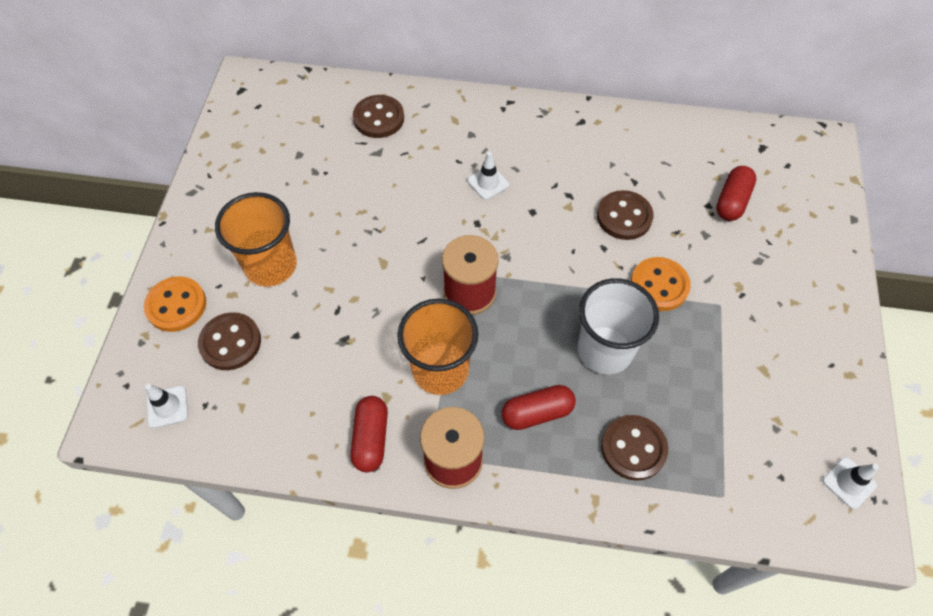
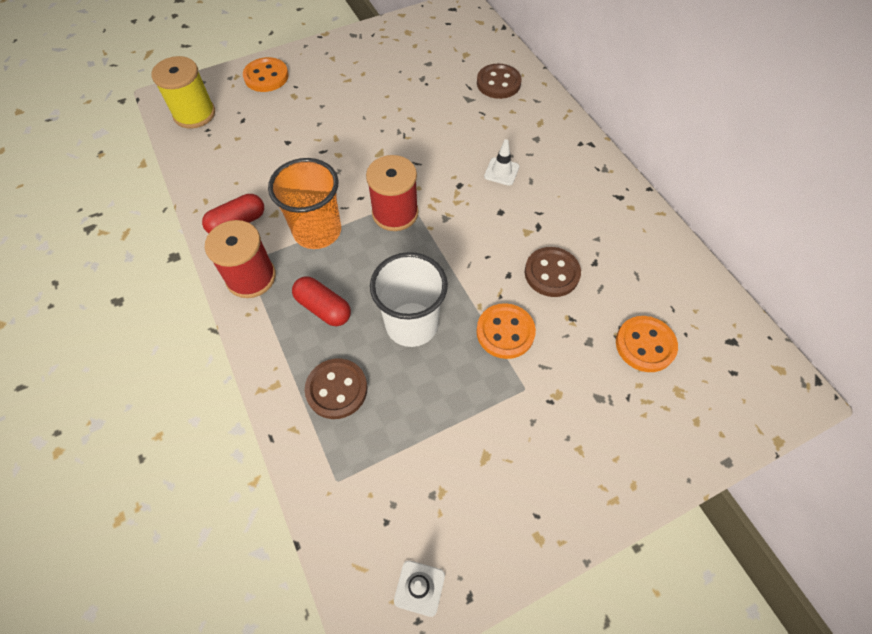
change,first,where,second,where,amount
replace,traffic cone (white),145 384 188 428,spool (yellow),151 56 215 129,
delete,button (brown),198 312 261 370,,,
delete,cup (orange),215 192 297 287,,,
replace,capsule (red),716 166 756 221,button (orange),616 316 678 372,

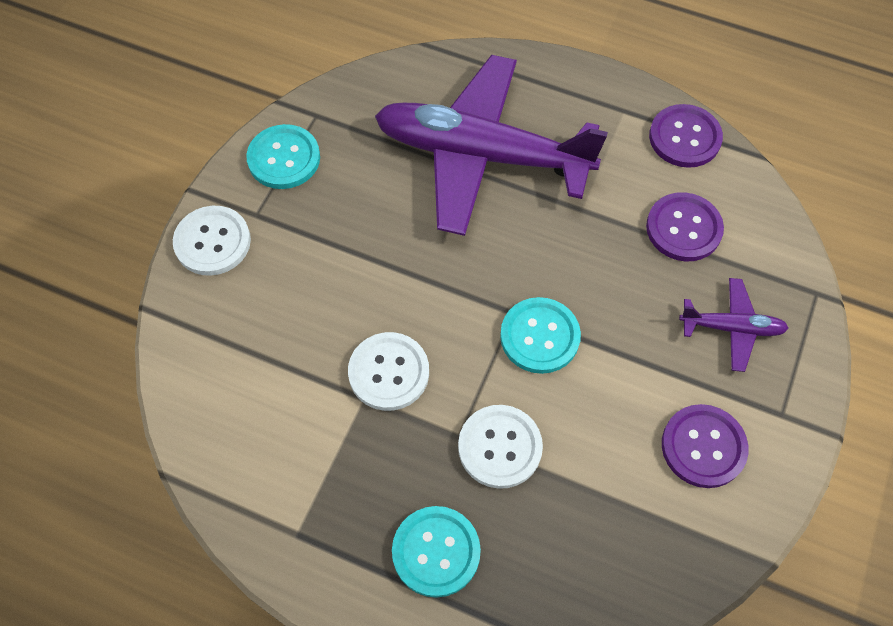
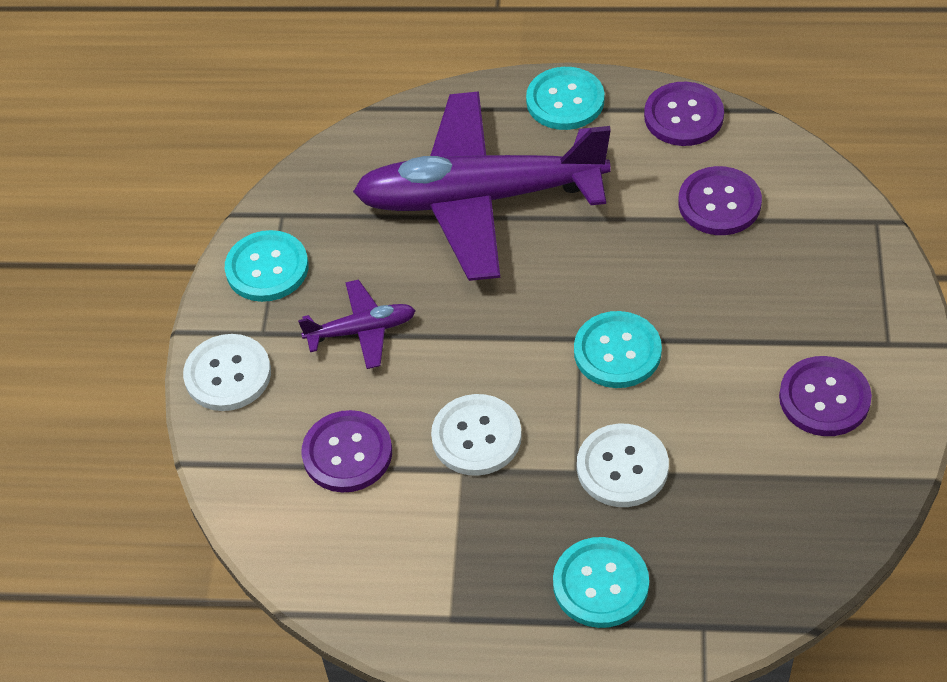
change,first,where,second,where,amount
move,plane (purple),679 278 789 372,,298 280 416 369,
insert,,,button (purple),302 410 392 493,
insert,,,button (turquoise),526 67 604 130,

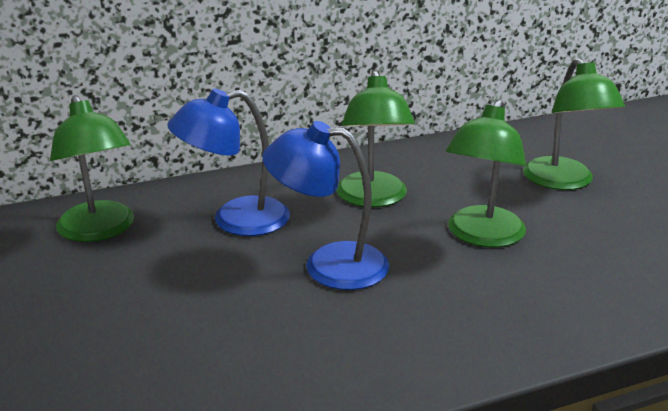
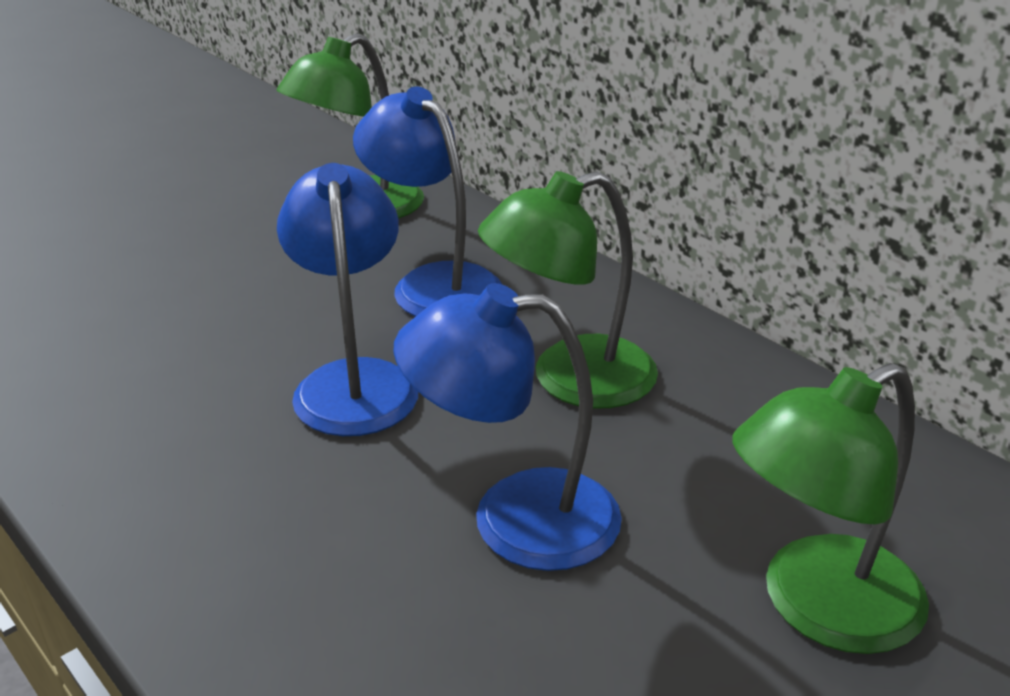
change,first,where,second,where,amount
recolor,lamp (green),446 99 526 247,lamp (blue),393 283 622 571,

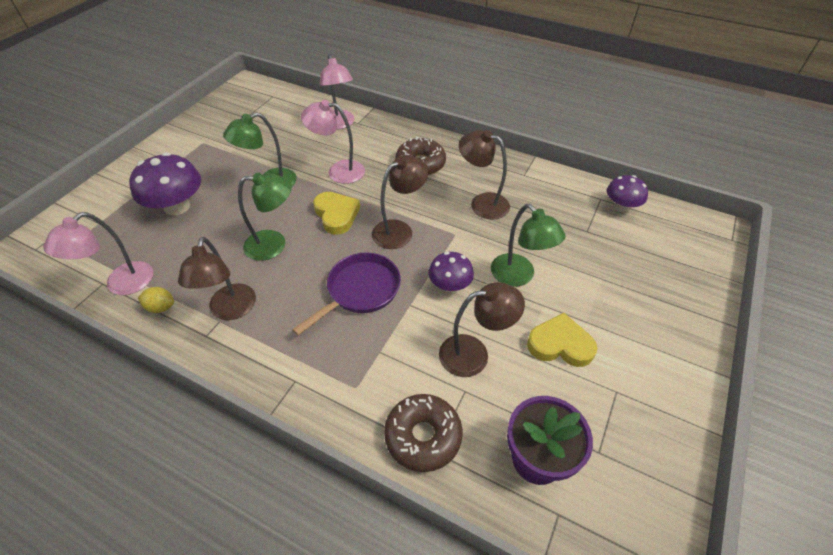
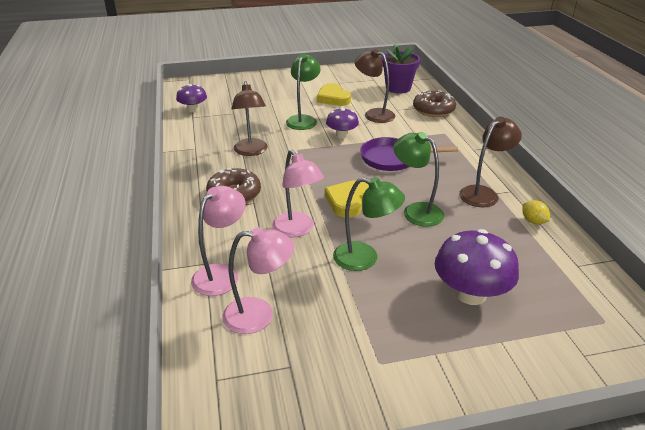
change,first,where,second,where,amount
move,lamp (pink),43 212 153 295,,222 227 295 334,
delete,lamp (brown),372 155 428 249,,,

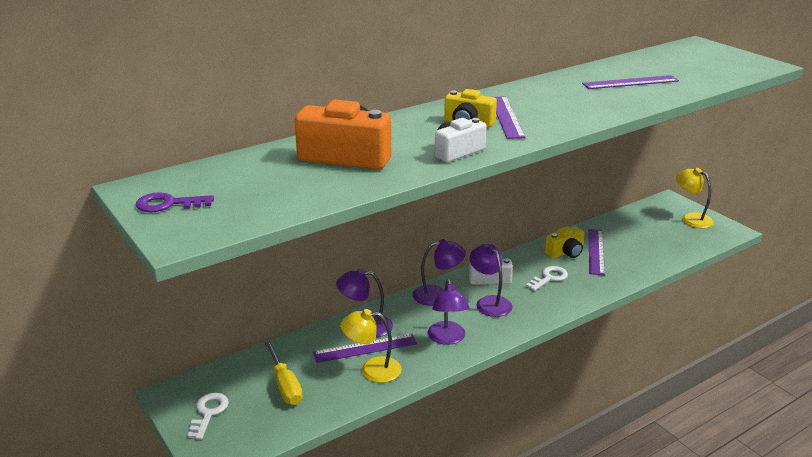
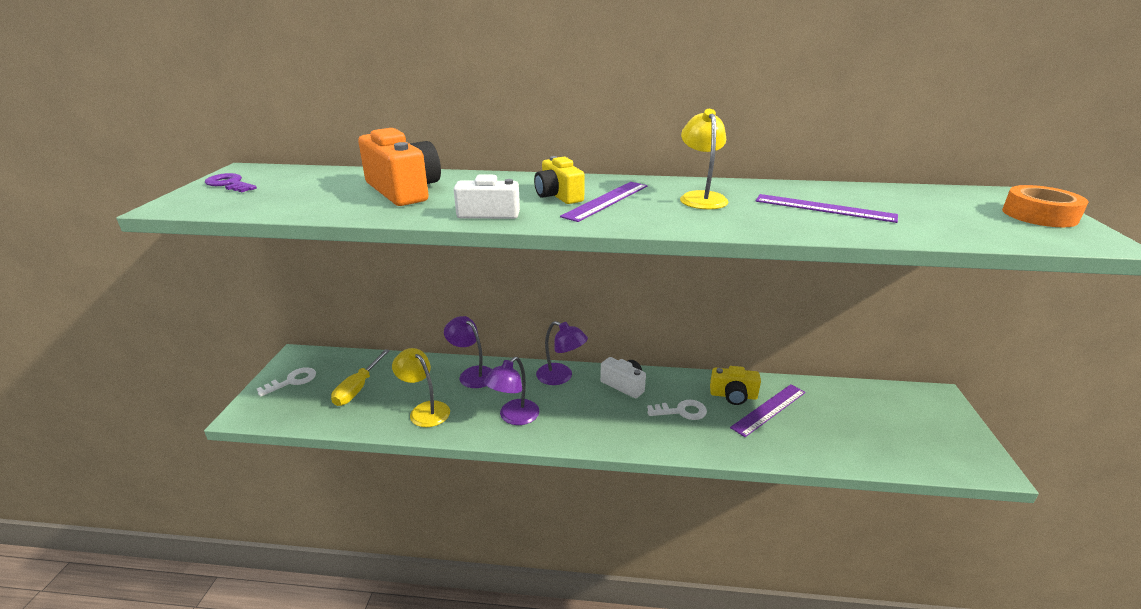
change,first,where,second,where,amount
delete,ruler (purple),313 334 417 363,,,
delete,lamp (purple),470 244 512 317,,,
move,lamp (yellow),676 168 714 228,,680 109 728 209,
insert,,,tape (orange),1002 185 1088 227,

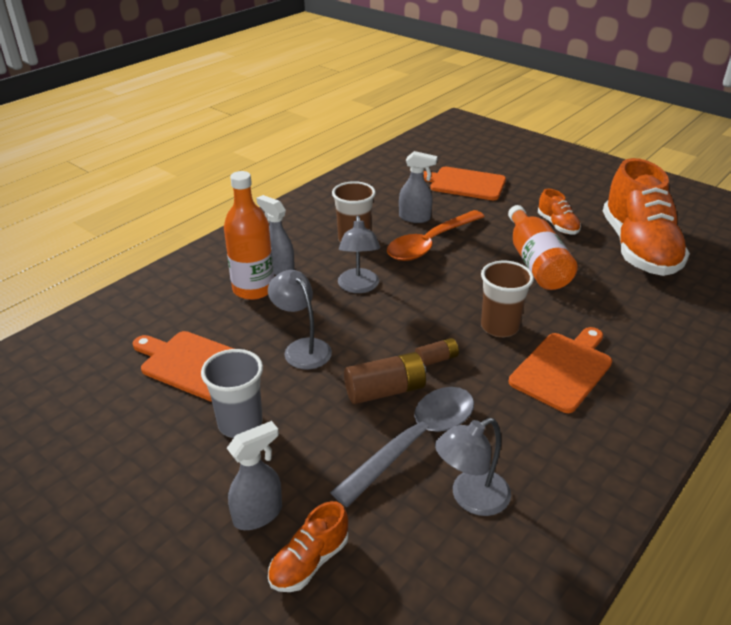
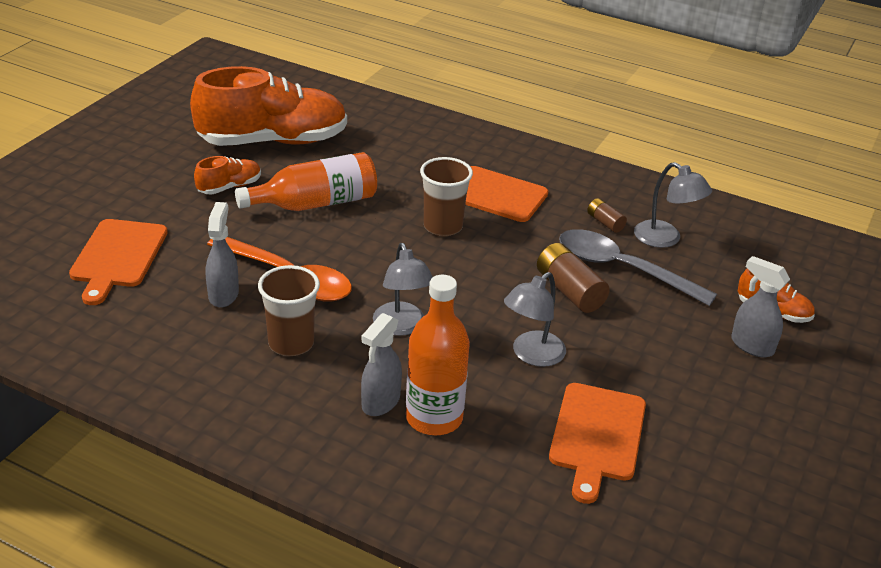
change,first,where,second,where,amount
delete,cup (grey),201 349 263 438,,,
rotate,lamp (grey),338 216 380 293,,373 243 433 336,90 degrees clockwise
move,battery (brown),415 338 459 366,,587 198 627 233,

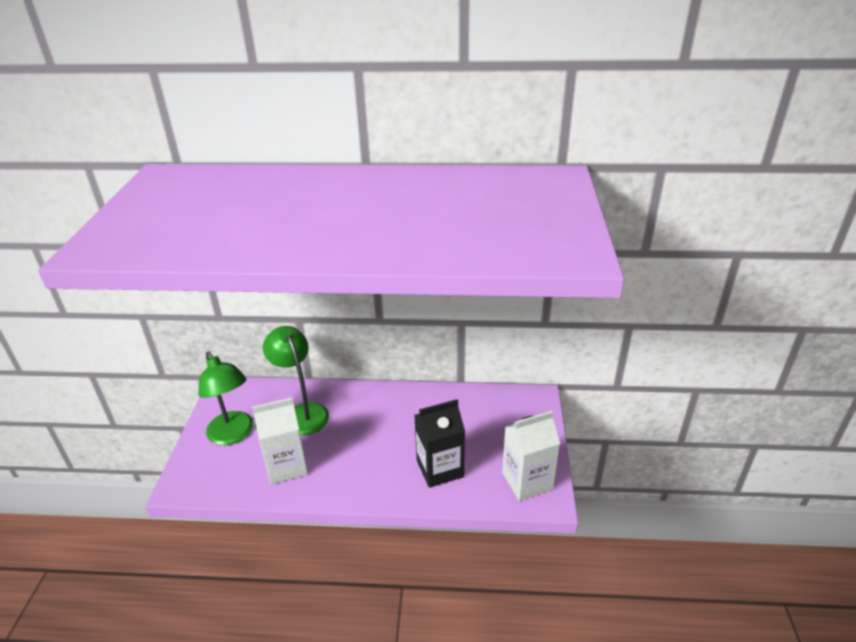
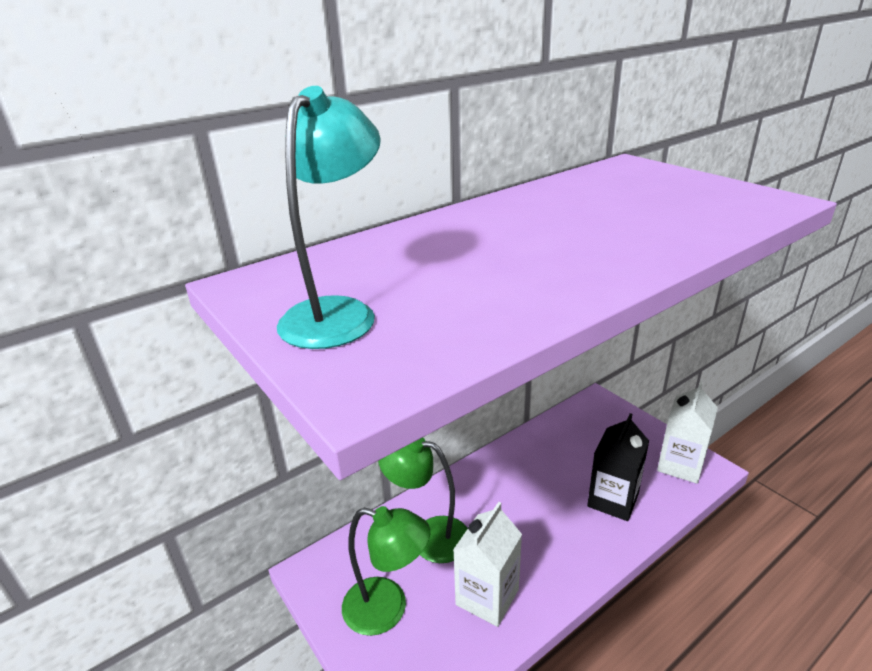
change,first,where,second,where,amount
insert,,,lamp (turquoise),277 86 381 349,

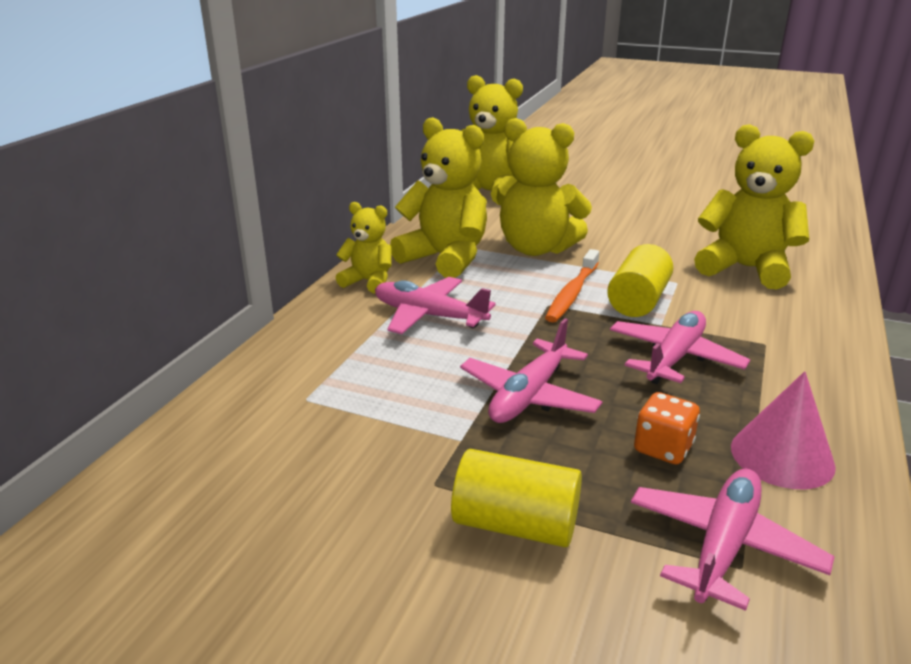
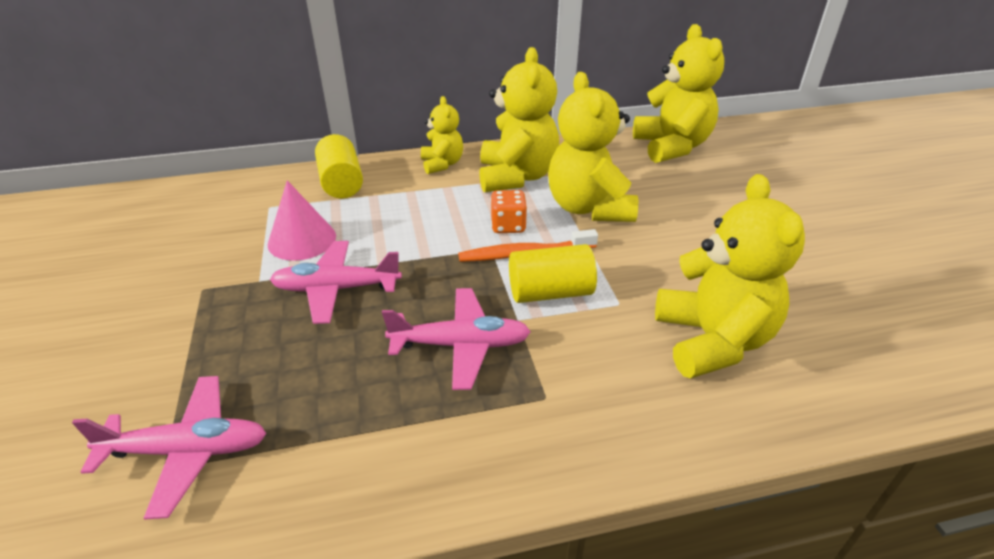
change,first,where,second,where,amount
delete,plane (pink),375 277 496 334,,,
move,cylinder (yellow),451 449 582 547,,315 134 363 198,
move,dice (orange),634 392 700 465,,491 190 527 233,
move,cone (pink),731 371 836 489,,268 180 336 261,

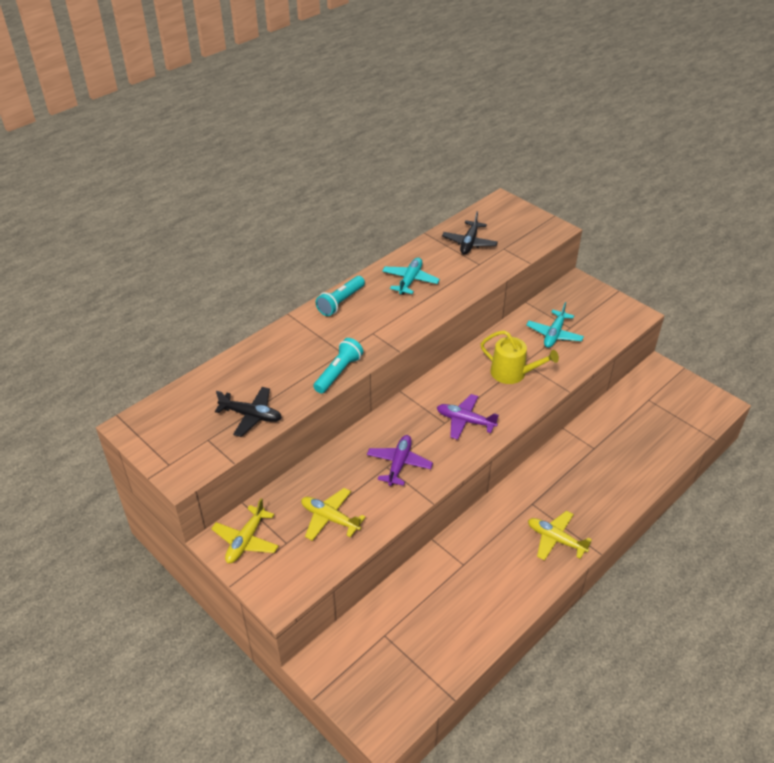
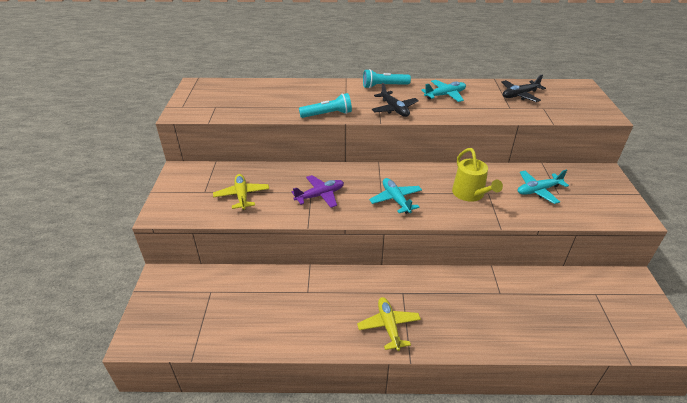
change,first,where,second,where,amount
delete,plane (yellow),211 498 279 563,,,
move,plane (black),215 387 282 437,,372 83 419 117,
recolor,plane (purple),437 394 499 440,plane (turquoise),369 178 422 214,

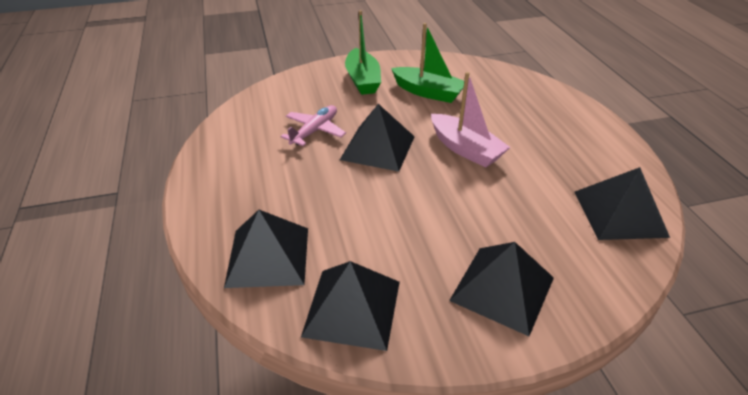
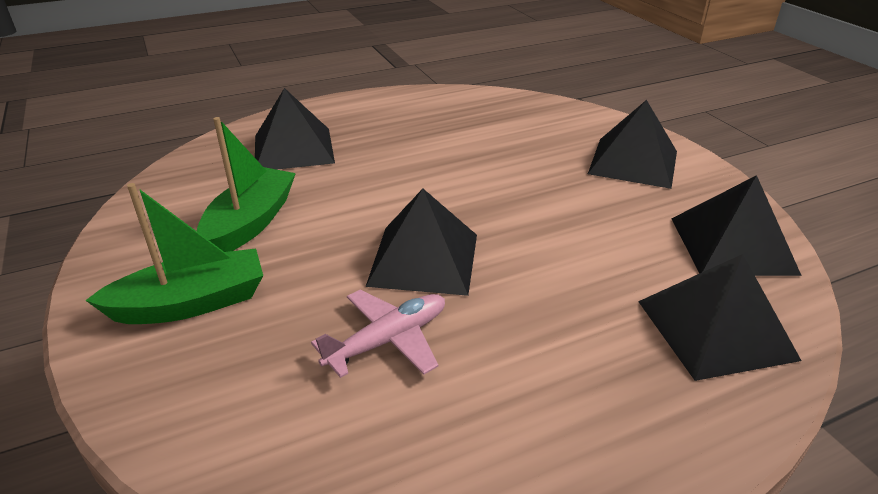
change,first,where,second,where,amount
rotate,plane (pink),280 105 346 146,,311 289 445 378,120 degrees clockwise
delete,boat (pink),431 72 510 167,,,
move,pyramid (black),575 167 670 240,,255 88 335 170,

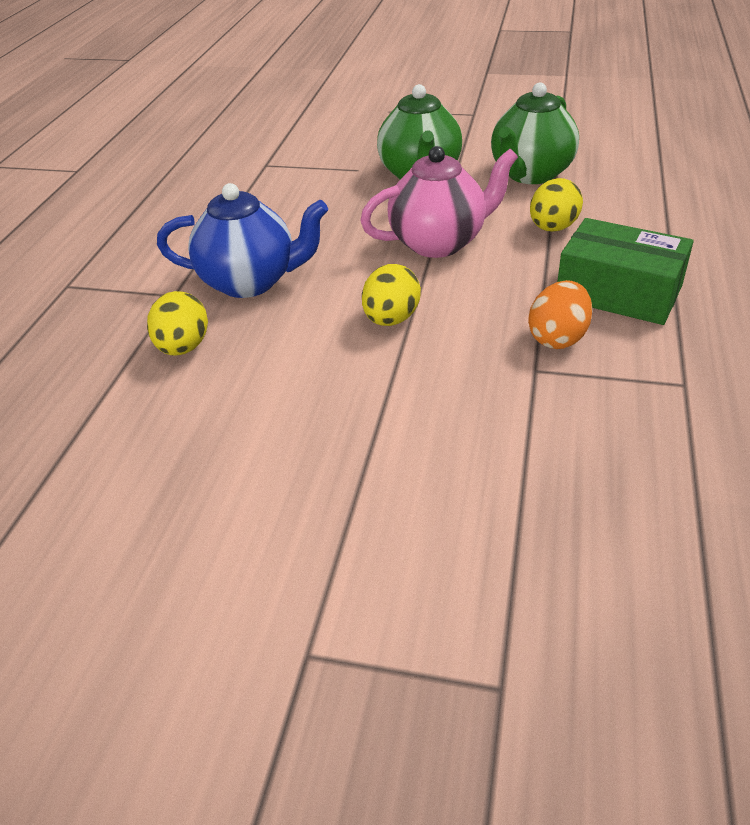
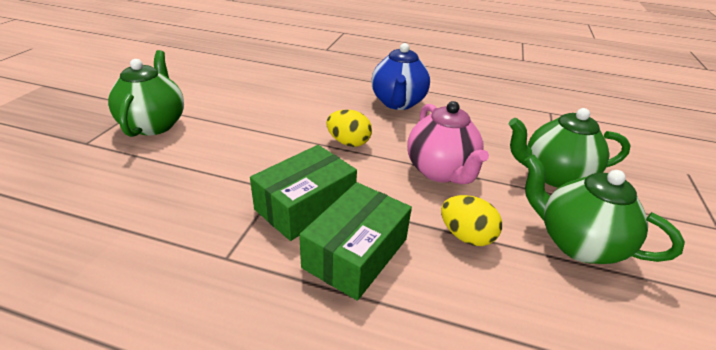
change,first,where,second,where,amount
delete,egg (yellow),147 291 208 356,,,
replace,egg (orange),528 280 593 349,box (green),250 145 357 241,
insert,,,teapot (green),108 50 184 137,

